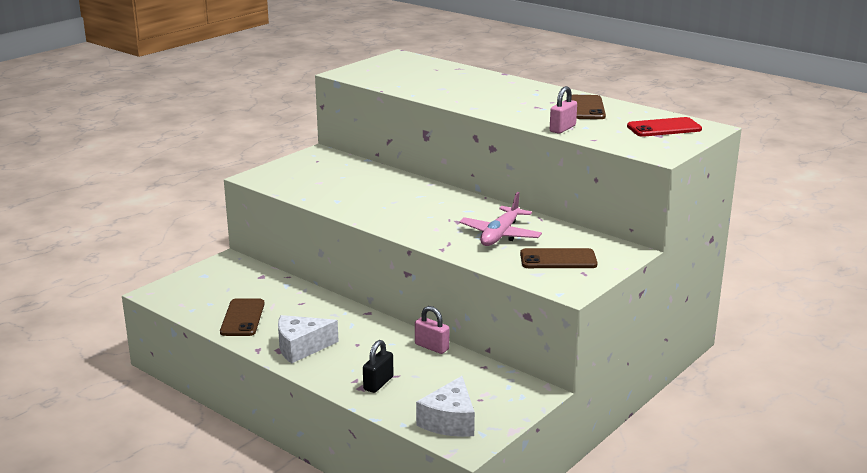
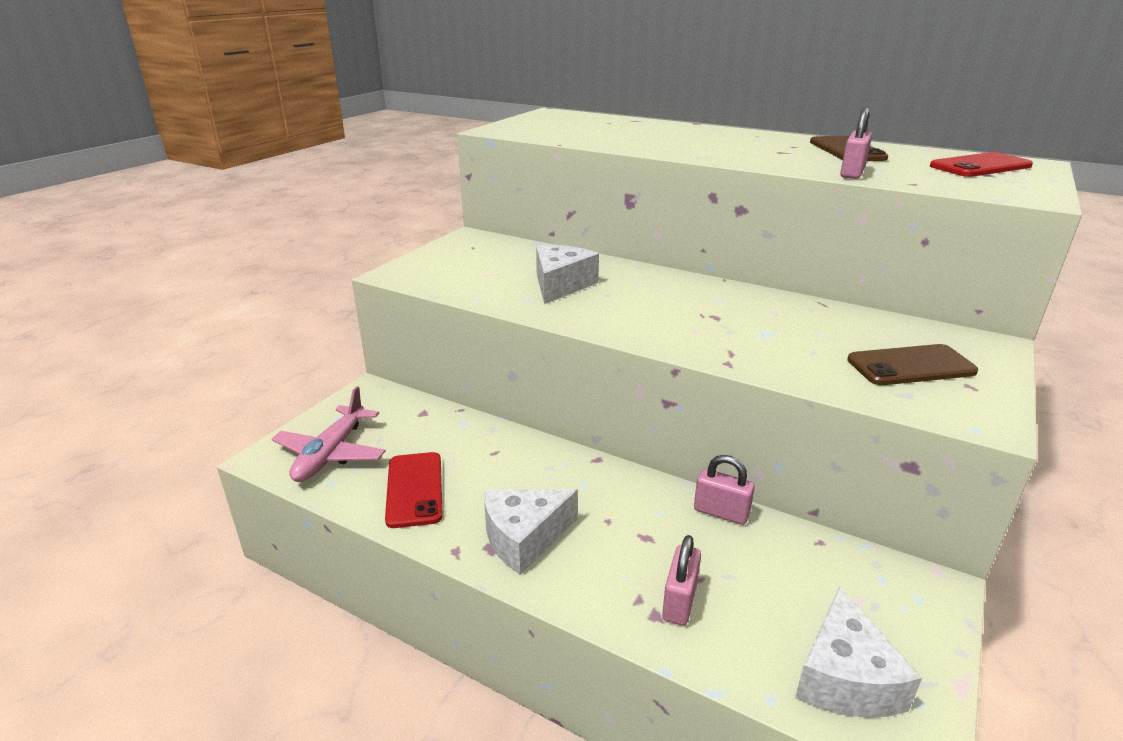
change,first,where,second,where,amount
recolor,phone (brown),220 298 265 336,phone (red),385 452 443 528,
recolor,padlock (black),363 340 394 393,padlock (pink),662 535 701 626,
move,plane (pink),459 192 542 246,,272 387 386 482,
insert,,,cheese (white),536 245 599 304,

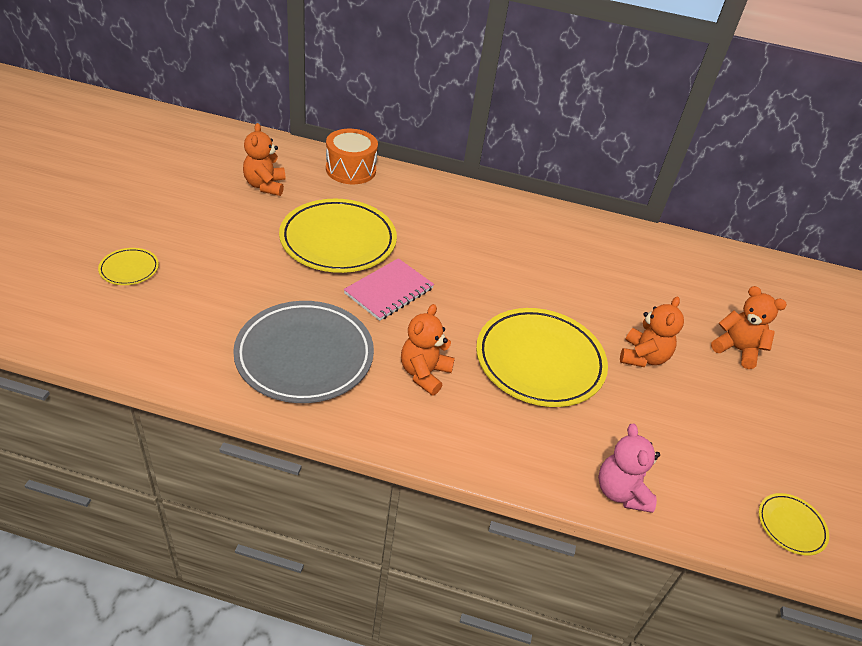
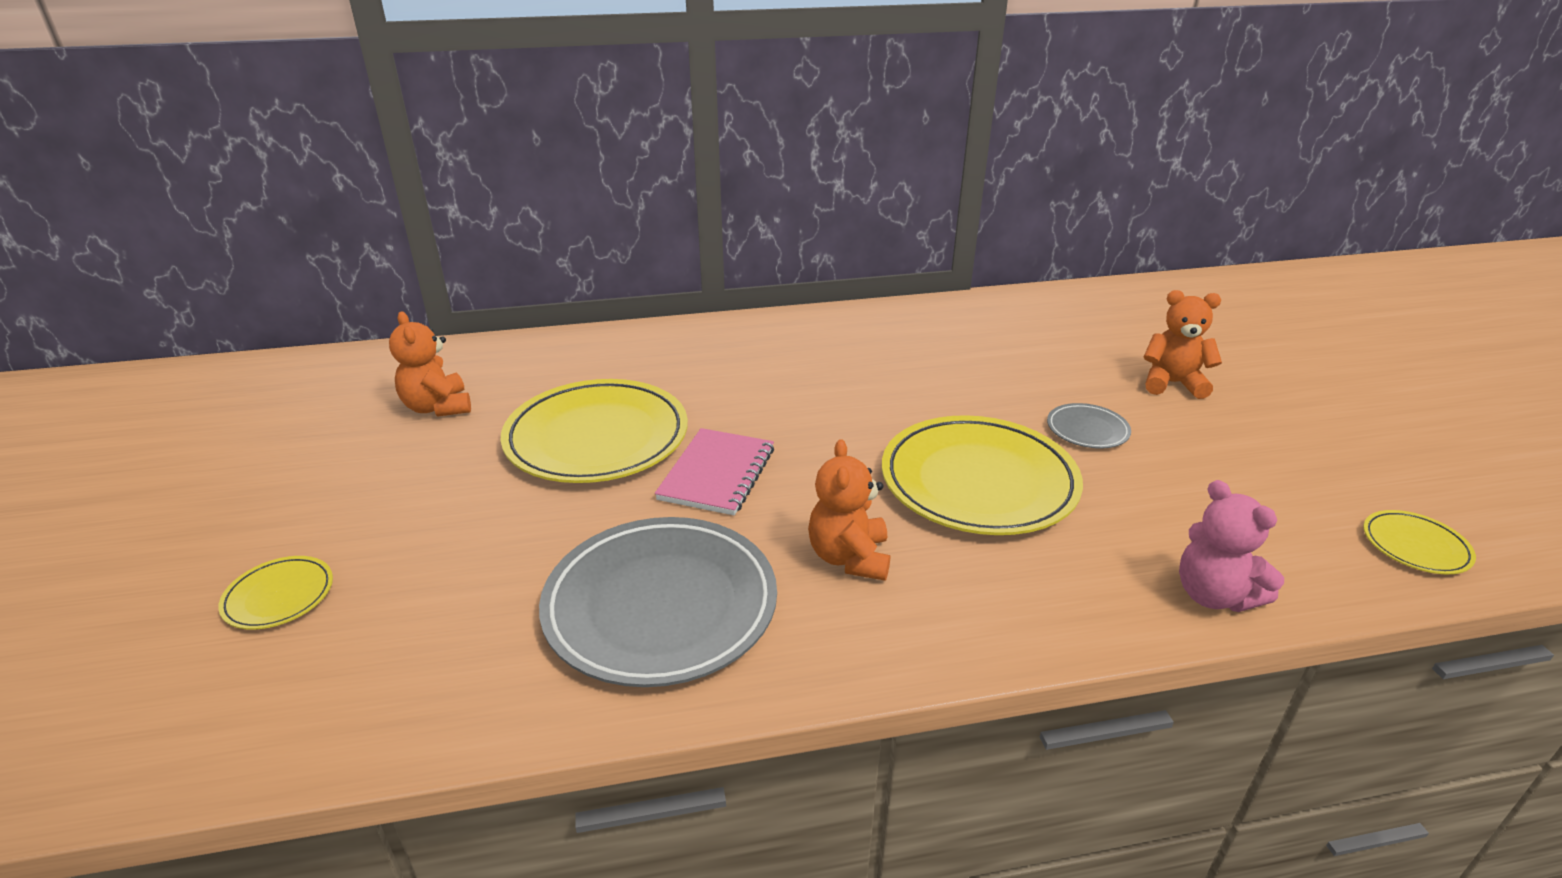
change,first,where,second,where,amount
delete,drum (orange),326 129 378 184,,,
replace,teddy bear (orange),620 297 684 367,plate (grey),1047 403 1131 449,

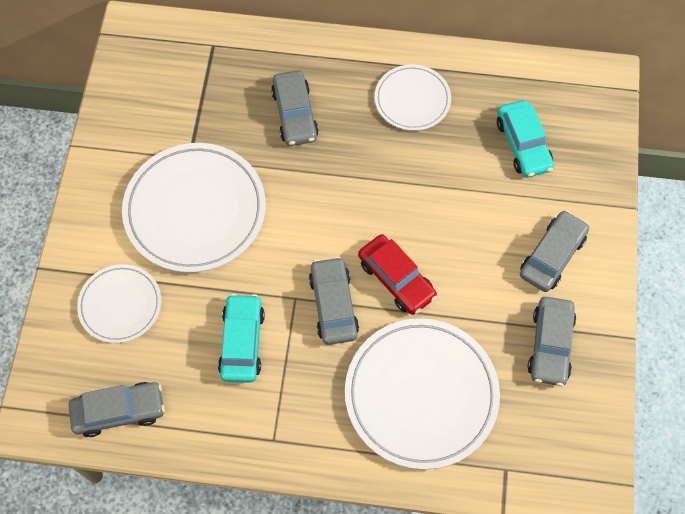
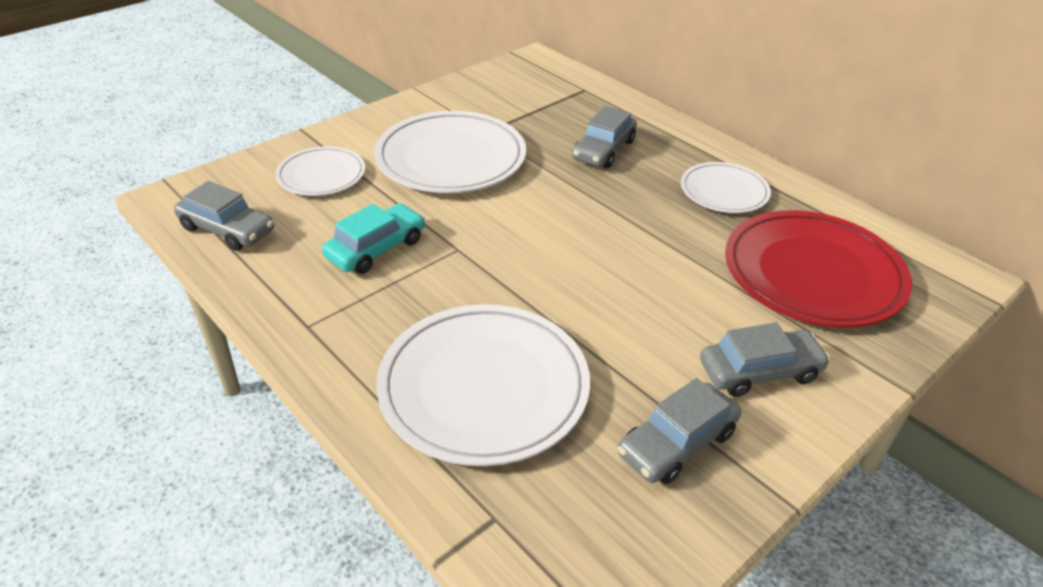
change,first,where,second,where,amount
delete,car (grey),309 257 359 345,,,
delete,car (red),358 234 437 315,,,
replace,car (turquoise),497 100 554 178,plate (red),725 210 912 327,

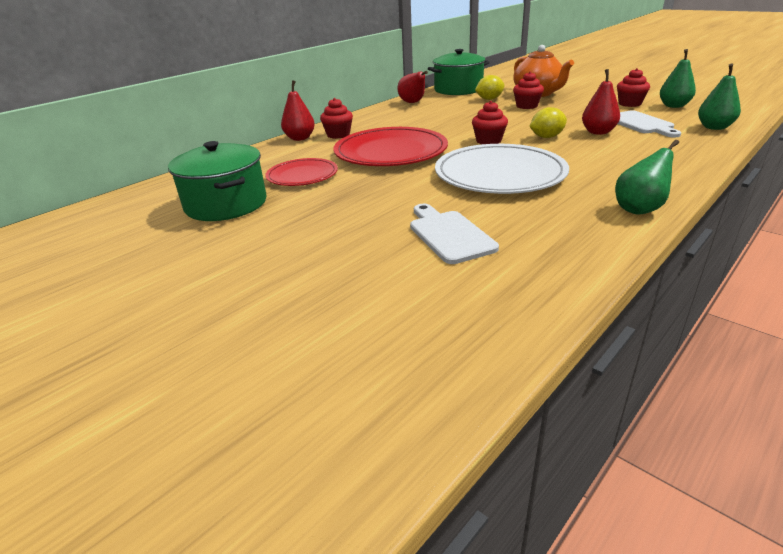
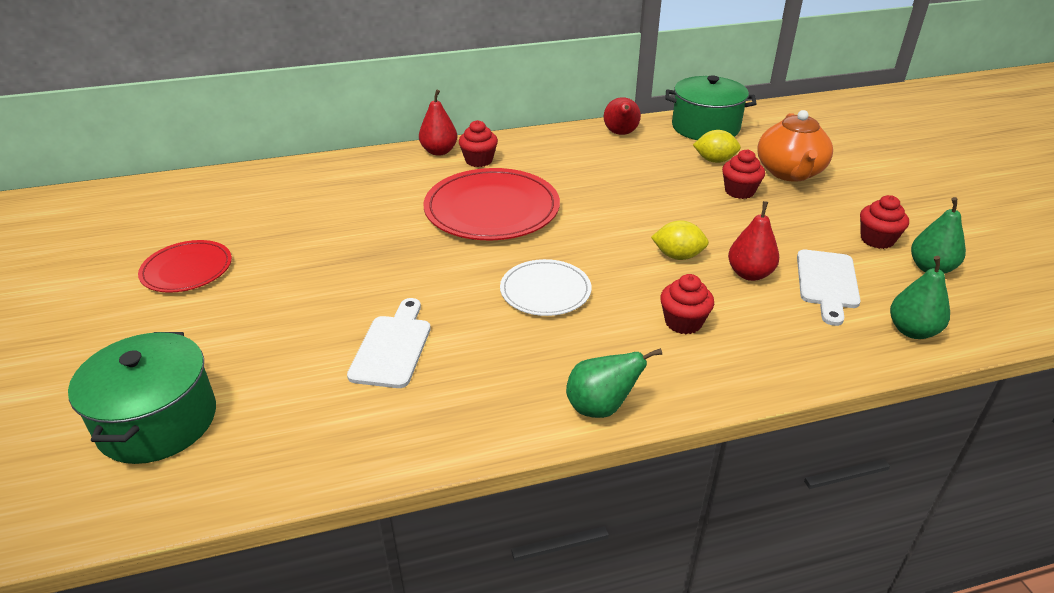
change,first,where,second,where,amount
move,pot (green),168 141 267 221,,68 332 216 464,
move,plate (red),265 158 338 186,,138 240 232 293,
resize,plate (white),435 144 569 194,,500 259 591 316,x0.58
move,cupcake (red),472 101 508 144,,660 274 714 334,

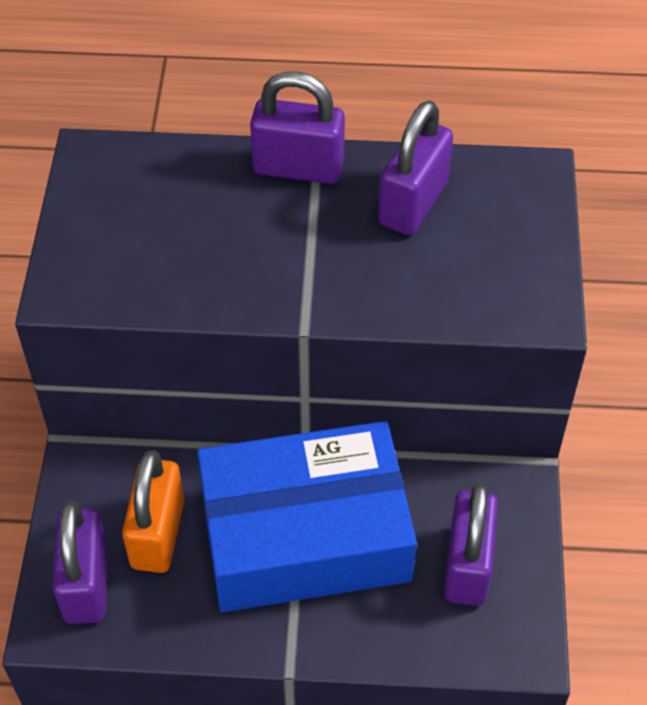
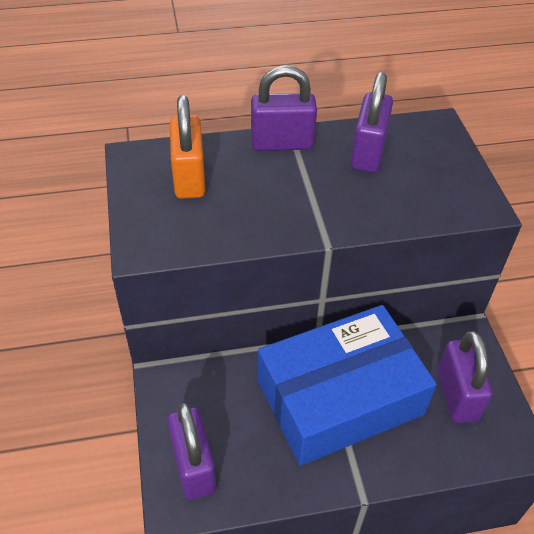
change,first,where,second,where,amount
move,padlock (orange),122 450 184 573,,170 95 206 199,

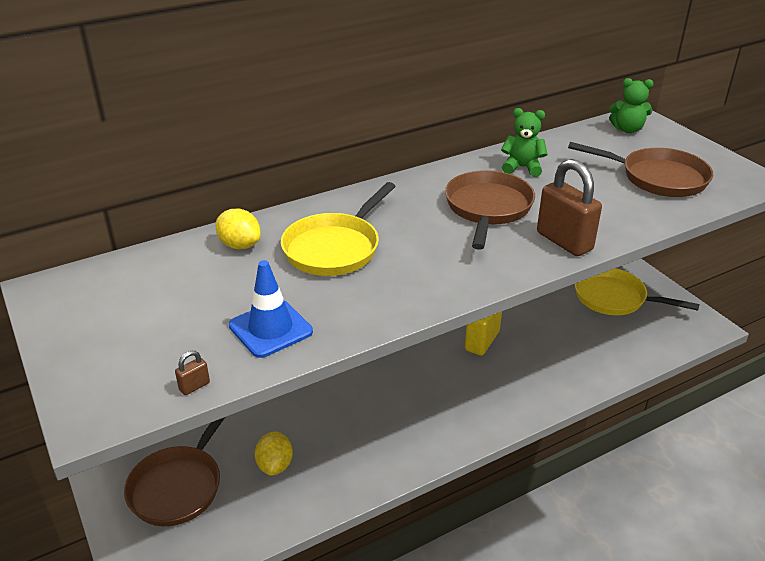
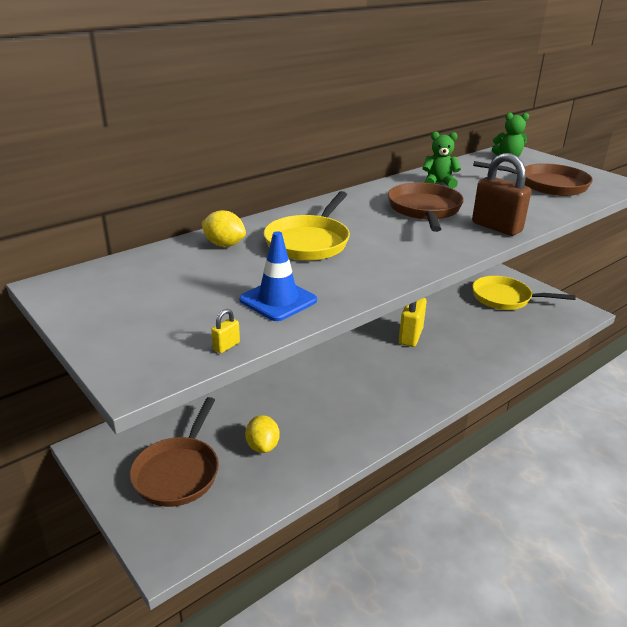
change,first,where,second,where,amount
recolor,padlock (brown),175 351 210 395,padlock (yellow),211 309 240 353,

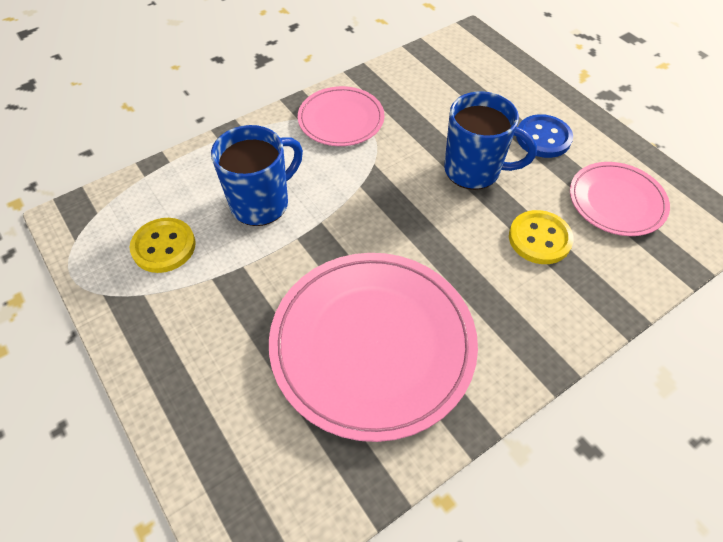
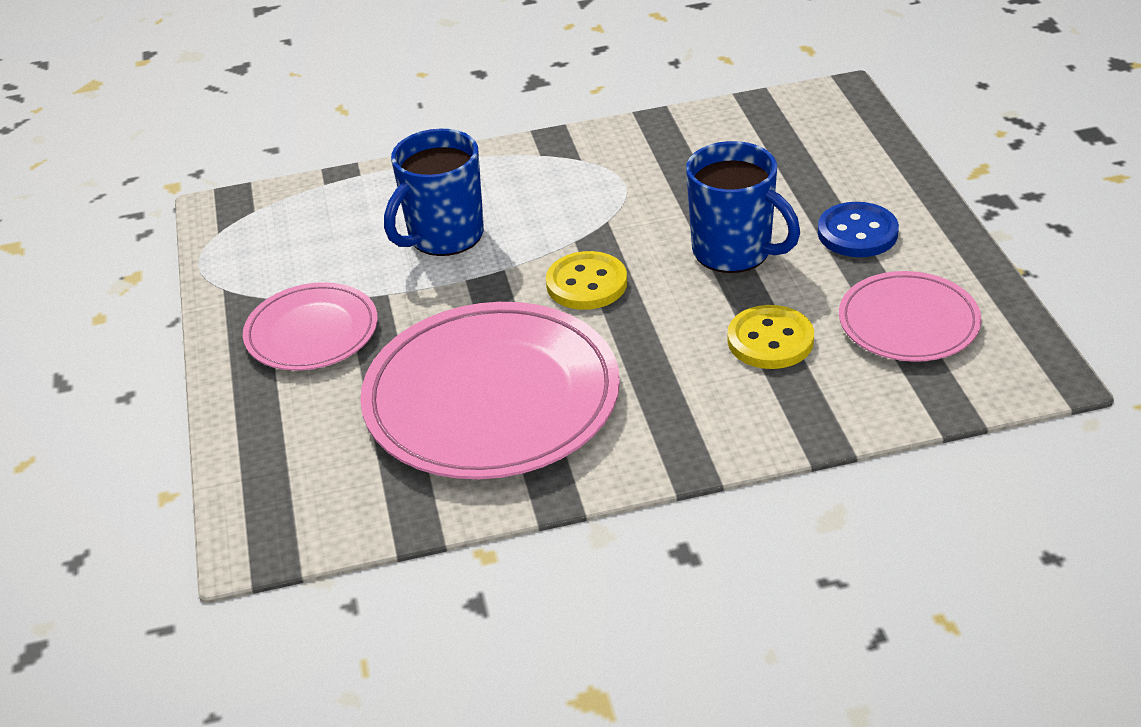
change,first,where,second,where,amount
move,button (yellow),130 218 196 273,,546 251 627 310,
rotate,mug (blue),211 125 303 226,,384 129 484 256,150 degrees clockwise
move,plate (pink),298 86 384 146,,243 282 378 371,

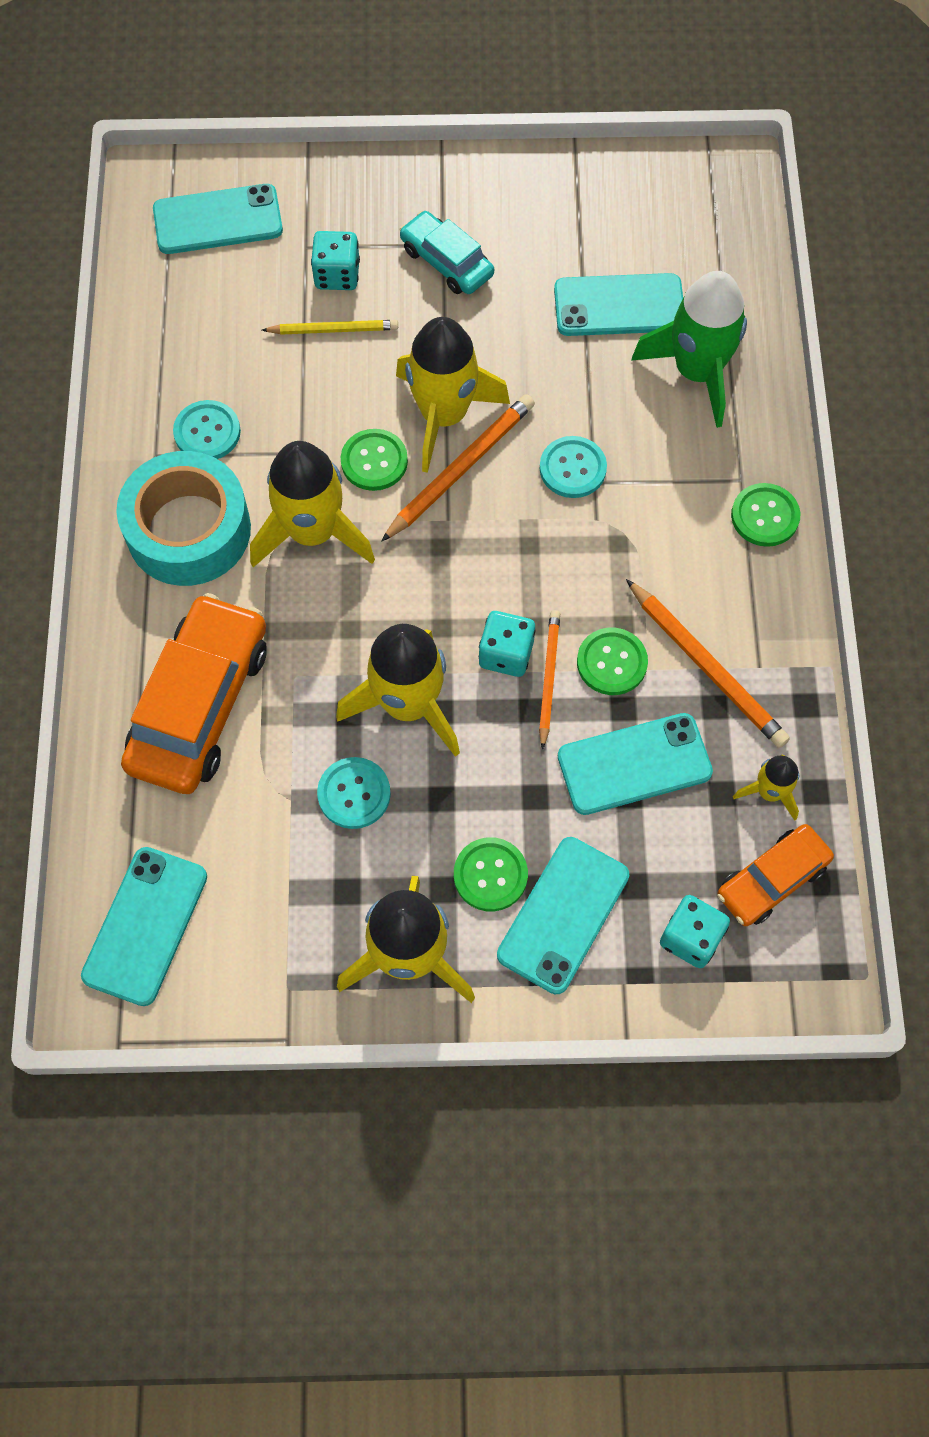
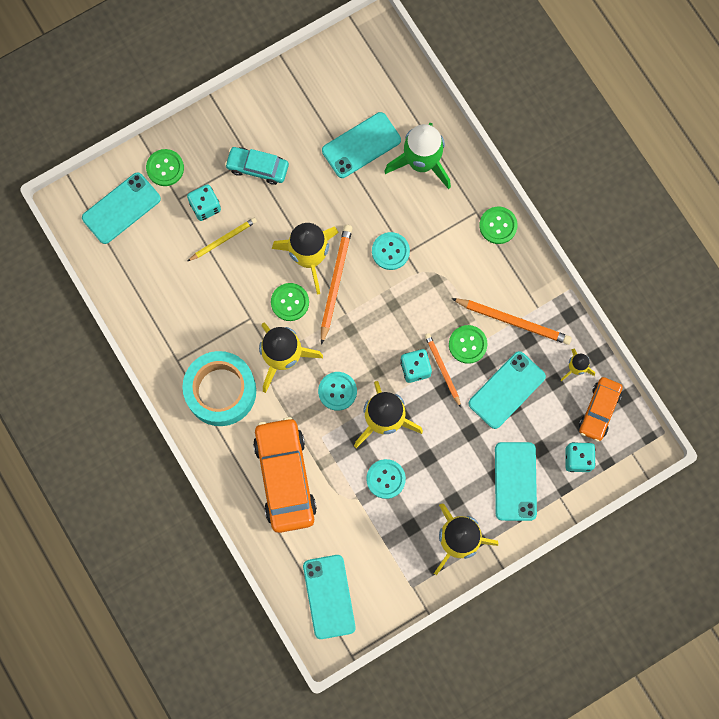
change,first,where,second,where,amount
move,button (turquoise),173 400 241 459,,318 372 357 411,
move,button (green),454 837 528 911,,146 149 184 186,

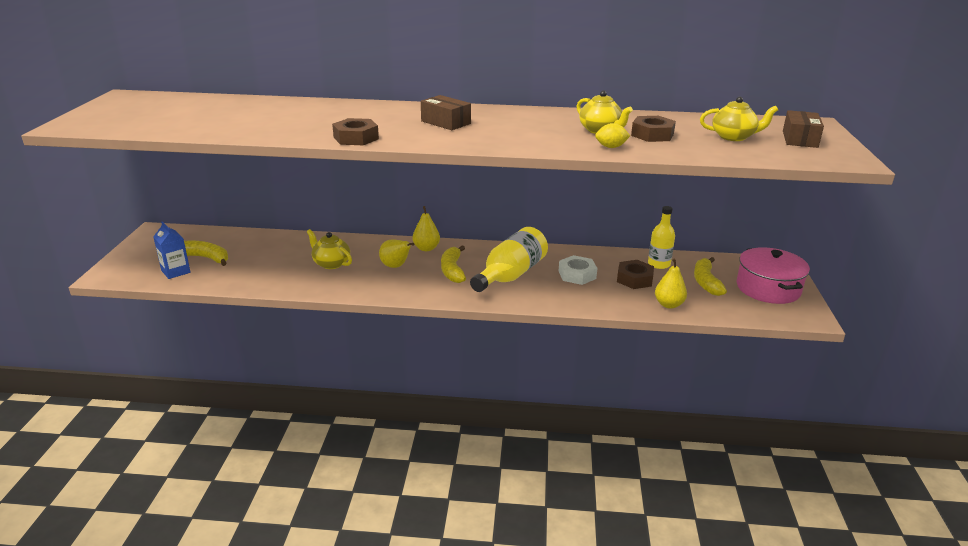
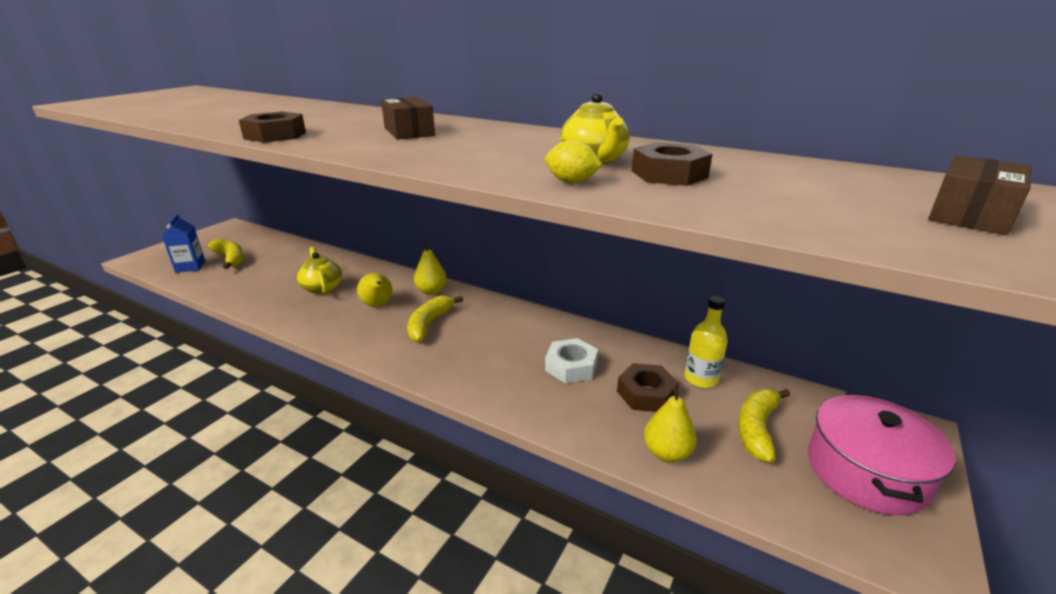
change,first,where,second,where,amount
delete,bottle (yellow),470 227 548 292,,,
delete,teapot (yellow),700 97 778 141,,,

